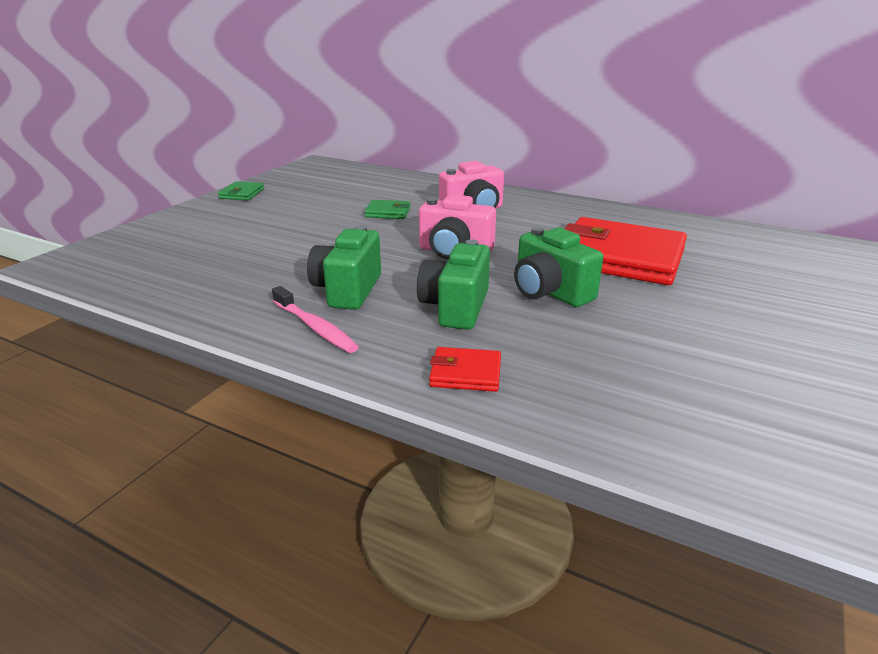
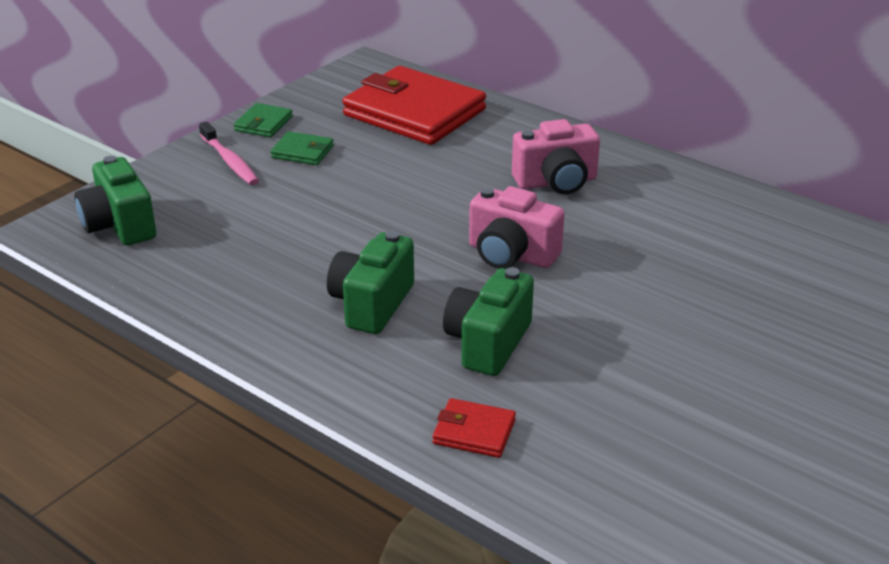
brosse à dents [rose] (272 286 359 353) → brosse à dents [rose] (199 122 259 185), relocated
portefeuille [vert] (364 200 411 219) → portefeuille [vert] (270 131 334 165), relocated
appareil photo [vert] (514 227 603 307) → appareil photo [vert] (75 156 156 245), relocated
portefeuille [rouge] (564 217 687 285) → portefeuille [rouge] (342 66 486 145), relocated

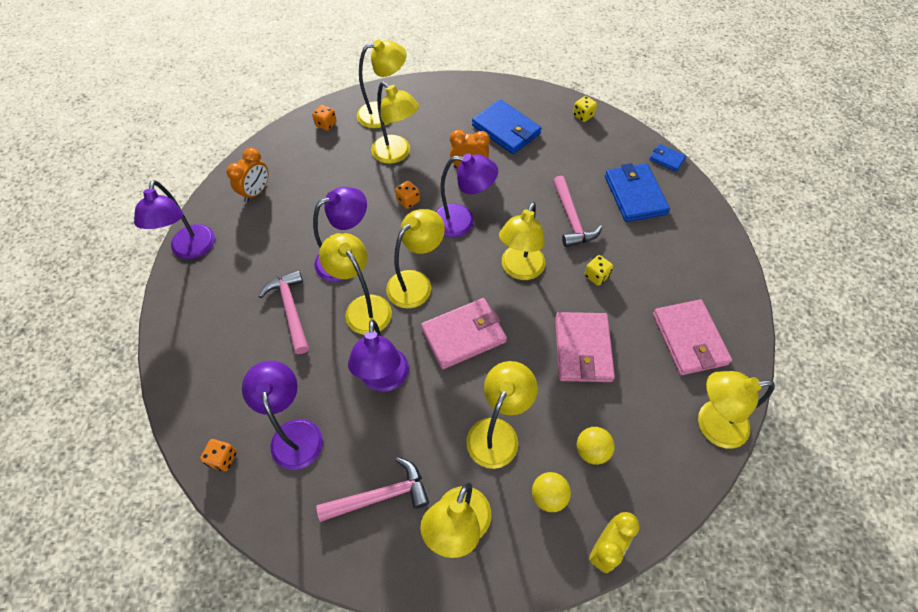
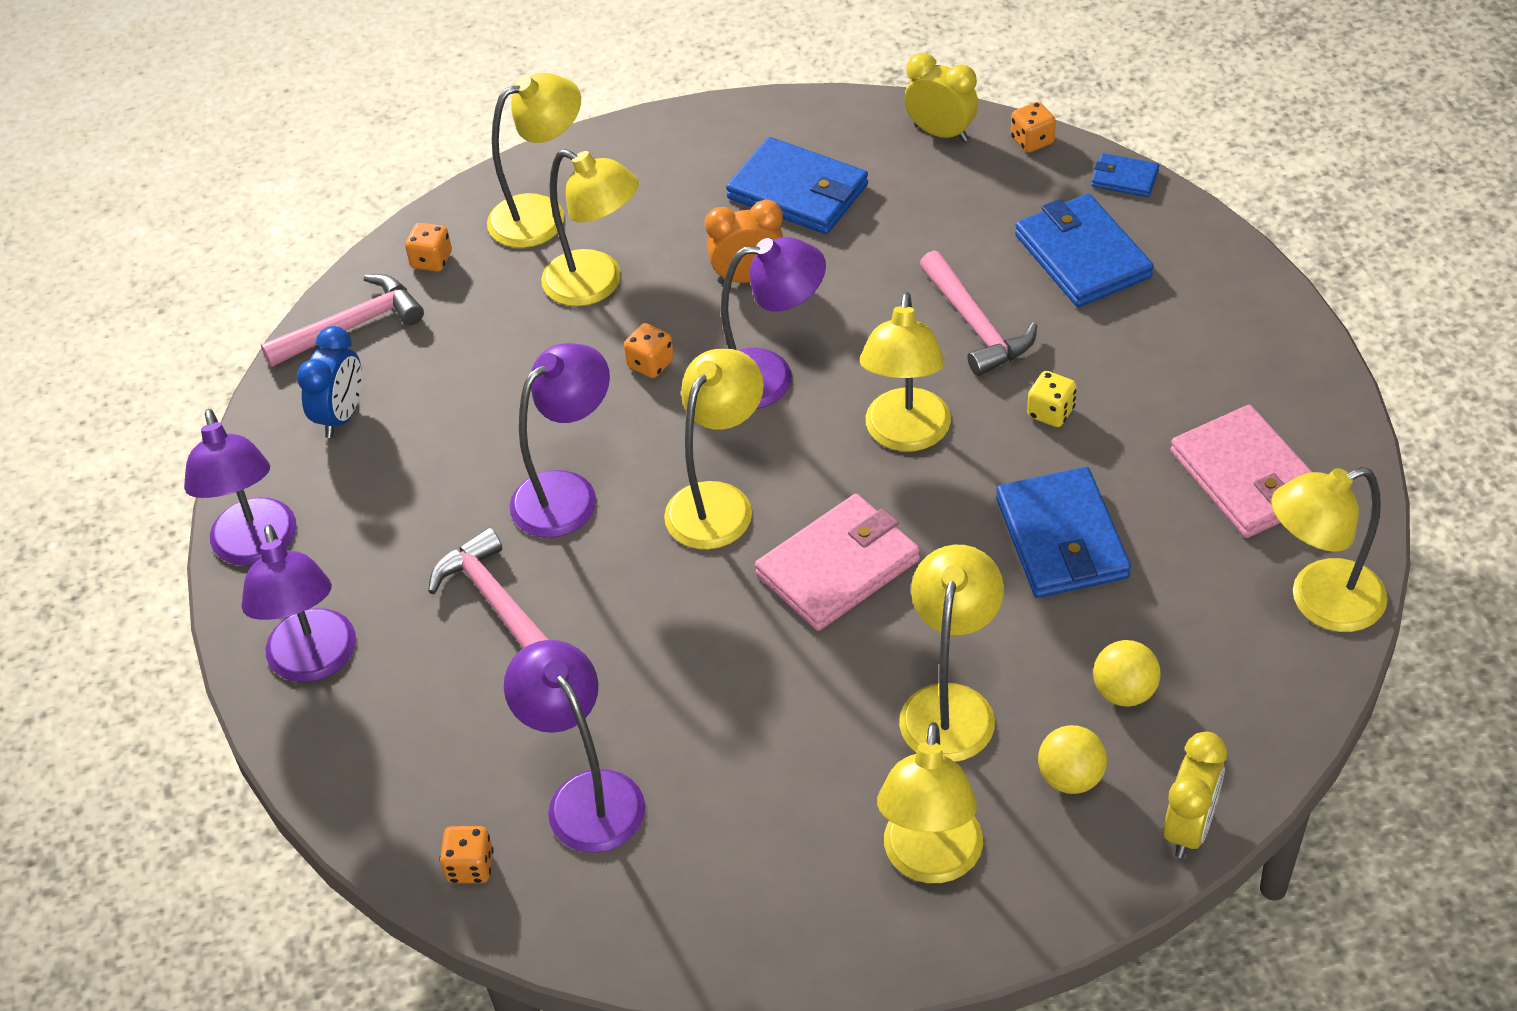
lampe [jaune] (319 233 392 335) → -
- → dé [orange] (1011 102 1056 153)
marteau [rose] (316 457 429 522) → marteau [rose] (261 274 424 367), relocated
lampe [violet] (348 320 409 392) → lampe [violet] (242 524 356 682), relocated
dé [jaune] (573 96 597 122) → réveil [jaune] (904 53 978 142)
réveil [orange] (226 148 269 202) → réveil [bleu] (297 326 362 438)
portefeuille [rose] (555 312 615 382) → portefeuille [bleu] (996 467 1131 598)

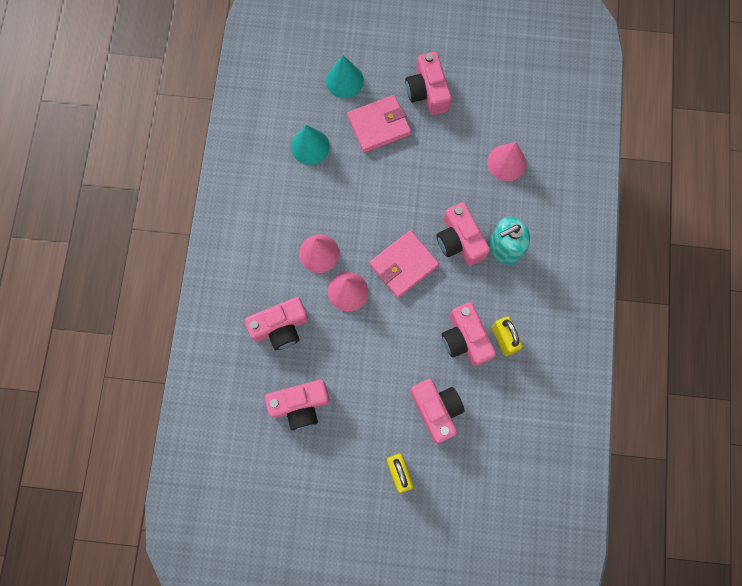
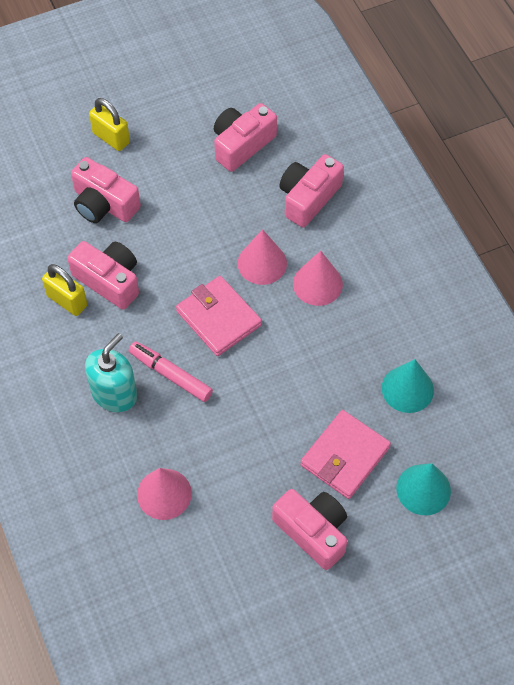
appareil photo [rose] (436 202 490 266) → feutre [rose] (129 341 213 402)
portefeuille [rose] (369 230 439 298) → portefeuille [rose] (176 276 262 356), 60 degrees counterclockwise

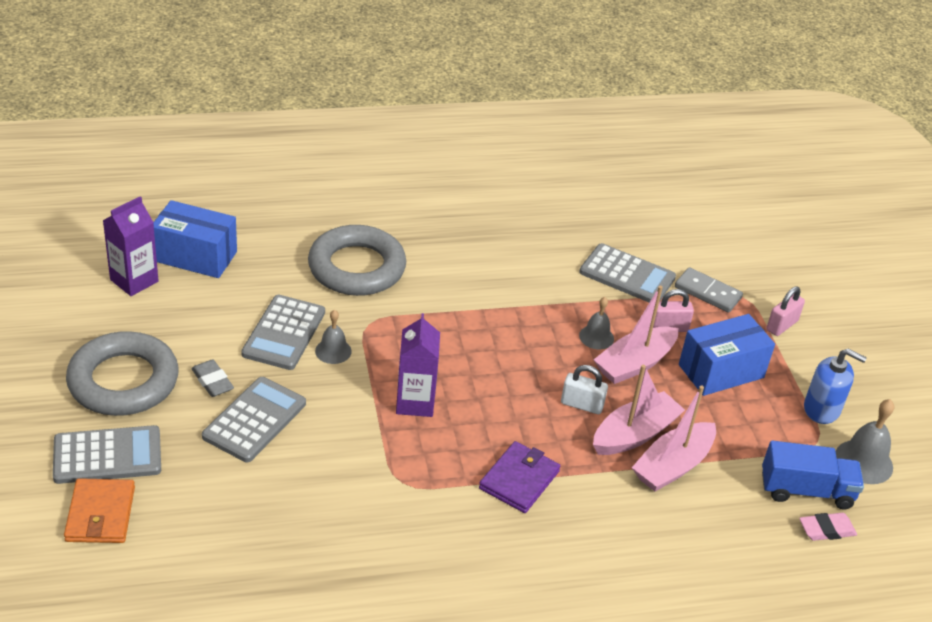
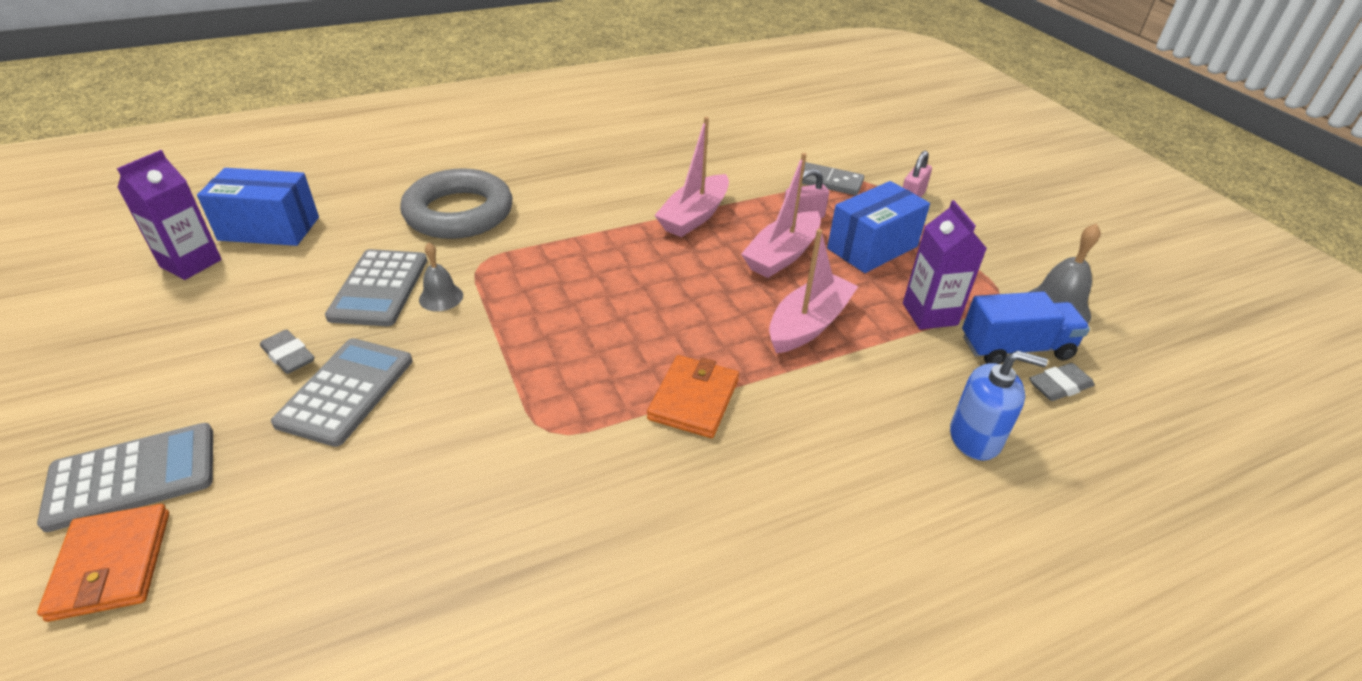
anneau [gris] (66 331 179 416) → -
cadenas [blanc] (561 365 608 414) → -
calculatrice [gris] (579 243 676 303) → -
cloche [gris] (579 297 614 349) → -
brique de lait [violet] (396 313 440 417) → brique de lait [violet] (903 200 987 330), relocated
bateau [rose] (632 386 716 491) → bateau [rose] (654 117 729 237), relocated
distributeur de savon [bleu] (804 349 867 424) → distributeur de savon [bleu] (950 351 1048 461), relocated
portefeuille [violet] (479 441 560 513) → portefeuille [orange] (647 355 739 438)
gomme [rose] (799 513 857 541) → gomme [gris] (1029 363 1095 401)

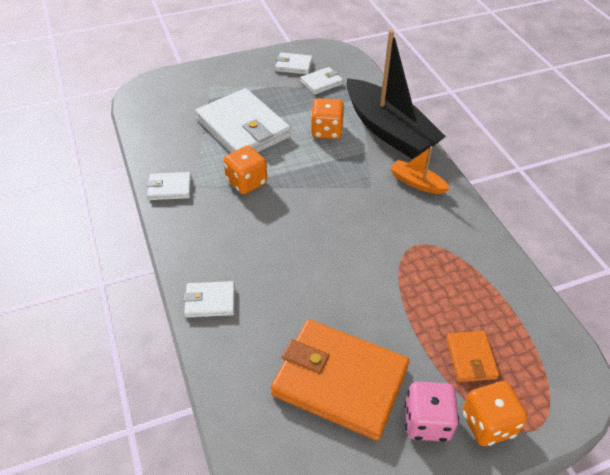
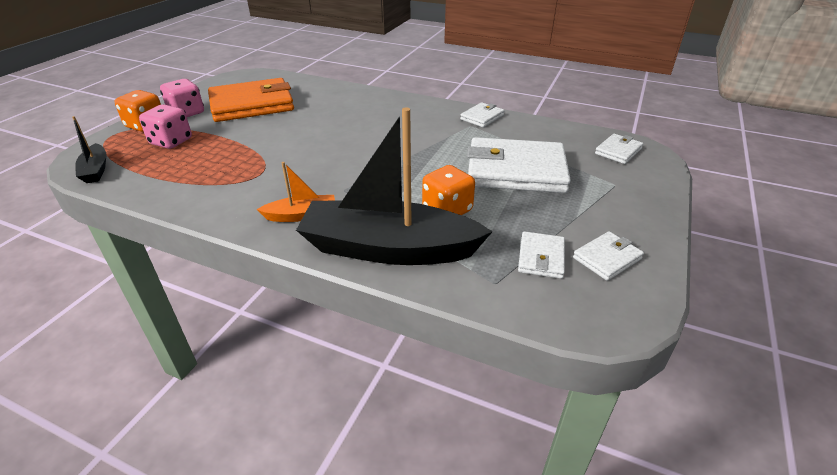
dé [orange] (224 145 267 194) → -
- → bateau [noir] (72 116 106 183)
portefeuille [blanc] (183 281 235 318) → portefeuille [blanc] (595 134 643 164), relocated
portefeuille [orange] (446 331 499 382) → dé [rose] (139 104 192 149)

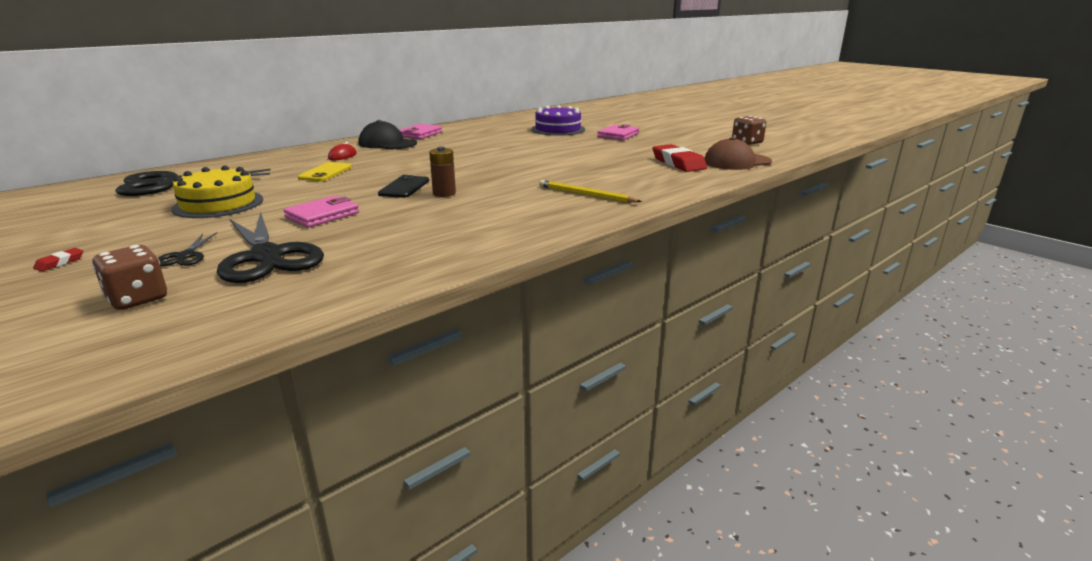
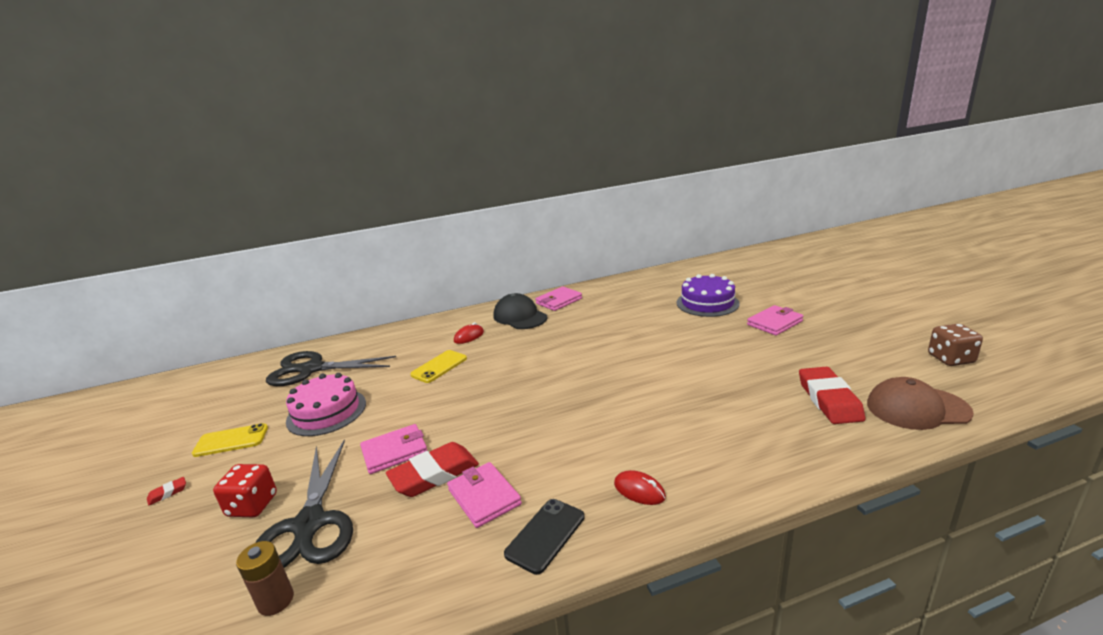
dé [marron] (92 245 167 310) → -
crayon [jaune] (539 180 642 203) → -
- → téléphone [jaune] (192 423 268 457)
- → gomme [rouge] (386 442 479 497)
- → portefeuille [rose] (447 462 522 528)
- → souris [rouge] (614 470 666 505)
téléphone [noir] (378 175 429 198) → téléphone [noir] (504 499 585 575), relocated
pile [marron] (429 146 456 197) → pile [marron] (236 541 294 616), relocated
ciseaux [noir] (158 232 217 266) → dé [rouge] (213 464 277 517)
gâteau [jaune] (171 166 263 218) → gâteau [rose] (286 373 366 436)

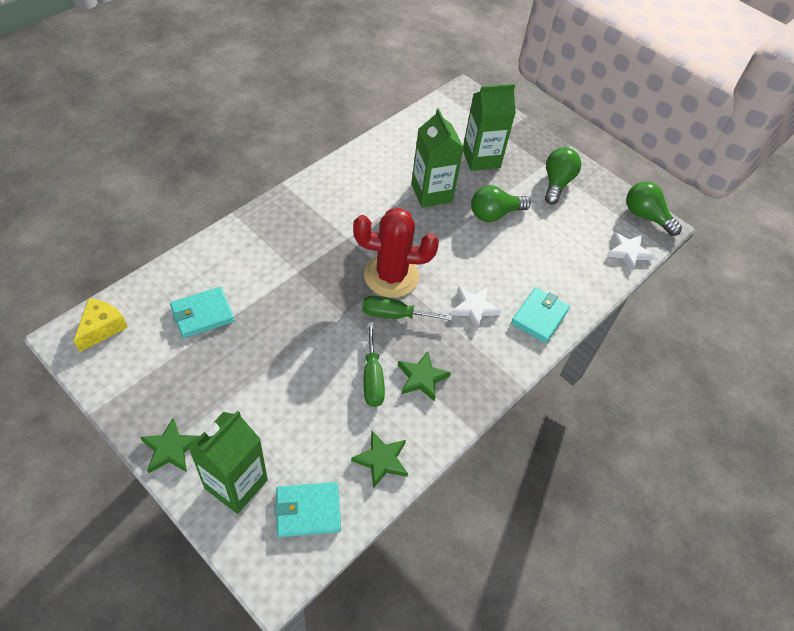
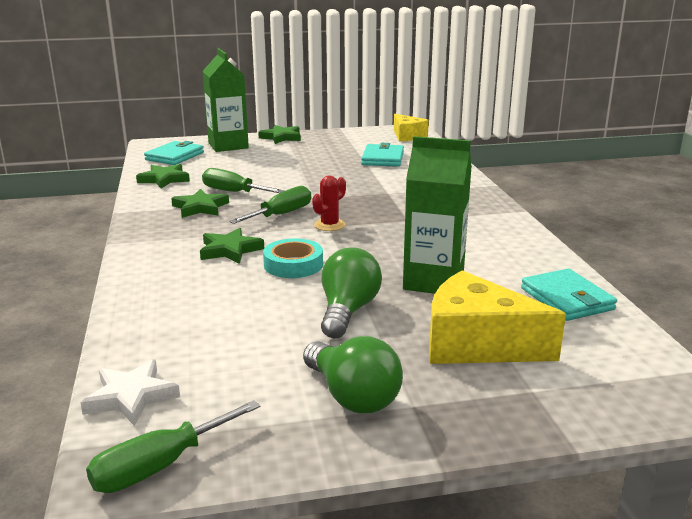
- → ruban adhésif [turquoise] (263 239 323 278)
portefeuille [turquoise] (511 287 570 343) → portefeuille [turquoise] (521 269 617 321), relocated
brique de lait [vert] (463 84 516 171) → fromage [jaune] (429 270 566 364)
ampoule [vert] (626 181 682 236) → tournevis [vert] (86 400 260 493)
étoile [blanc] (451 287 501 330) → étoile [vert] (200 228 264 264)
cactus [rouge] (353 208 439 298) → cactus [rouge] (312 175 346 231), x0.46

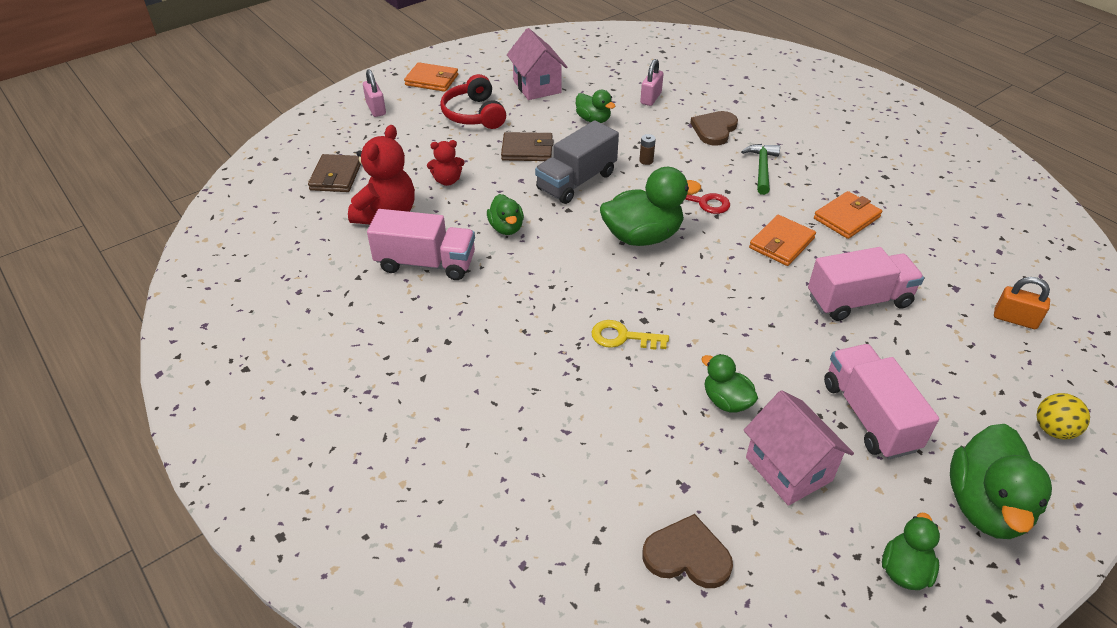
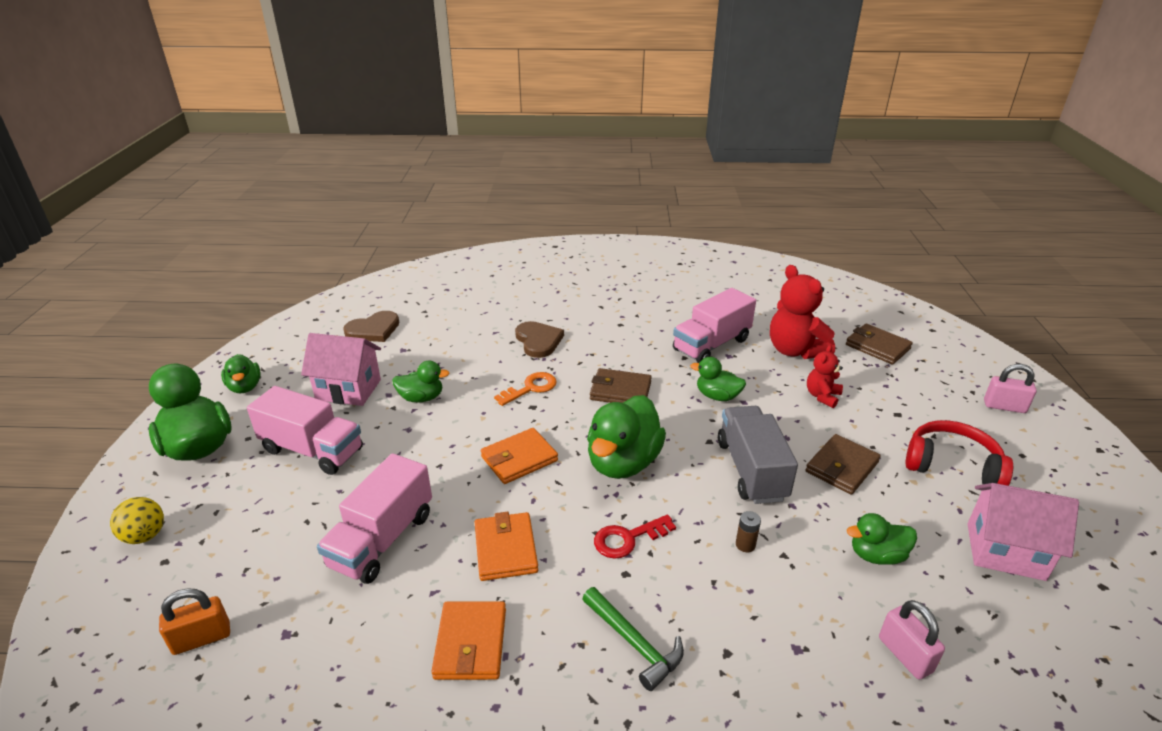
- → portefeuille [marron] (590 368 652 403)
portefeuille [orange] (404 62 458 92) → portefeuille [orange] (481 428 558 484), relocated
cœur [marron] (690 111 738 146) → cœur [marron] (515 321 564 358), relocated
clé [jaune] (591 320 669 350) → clé [orange] (494 372 557 406)

